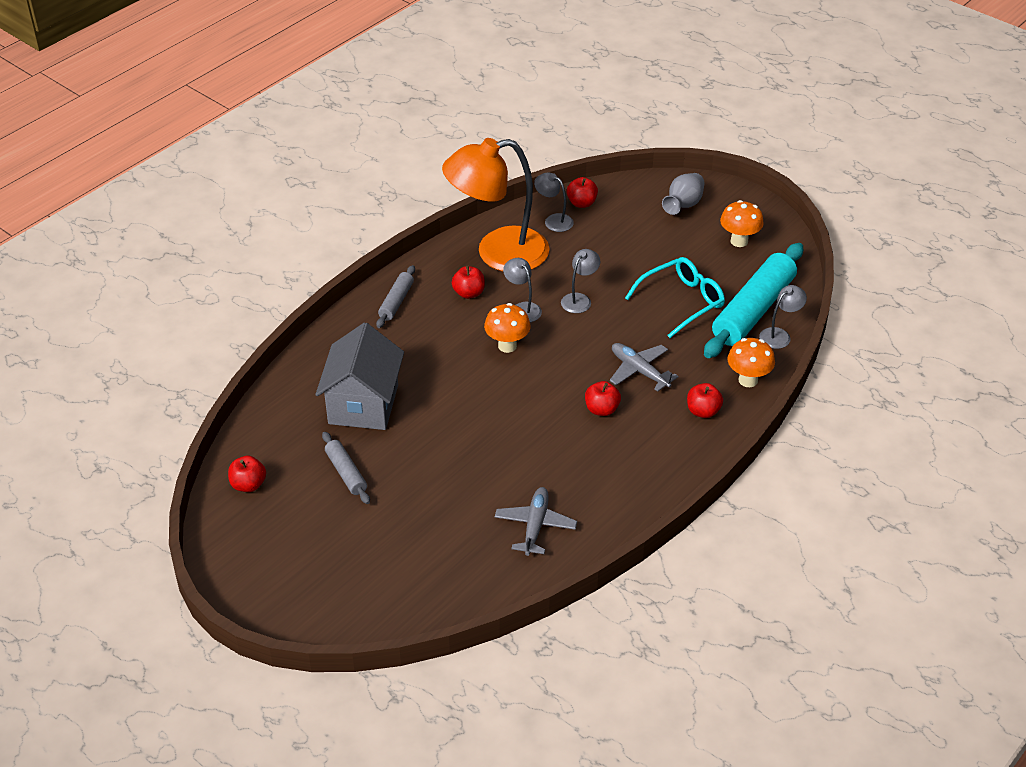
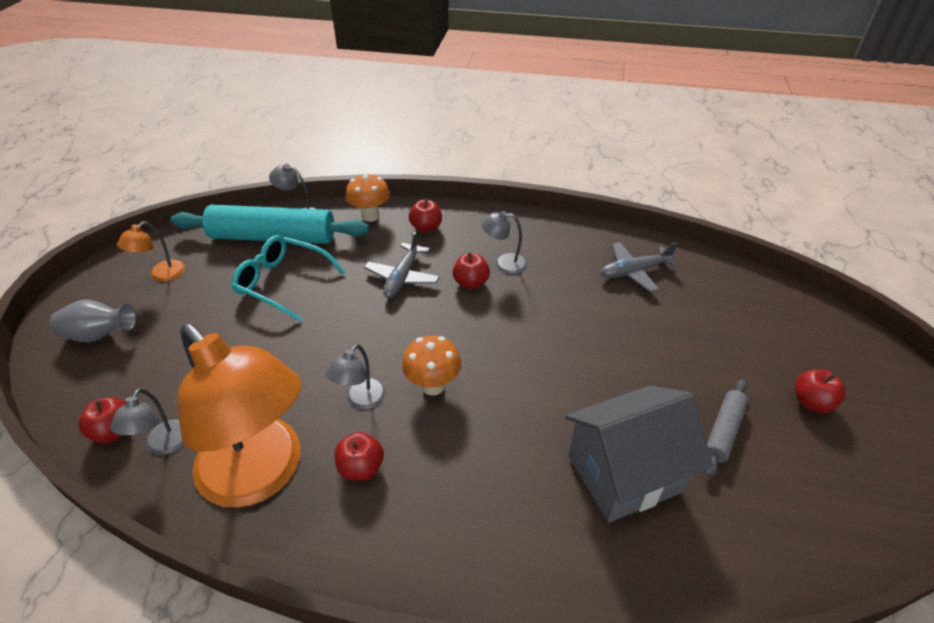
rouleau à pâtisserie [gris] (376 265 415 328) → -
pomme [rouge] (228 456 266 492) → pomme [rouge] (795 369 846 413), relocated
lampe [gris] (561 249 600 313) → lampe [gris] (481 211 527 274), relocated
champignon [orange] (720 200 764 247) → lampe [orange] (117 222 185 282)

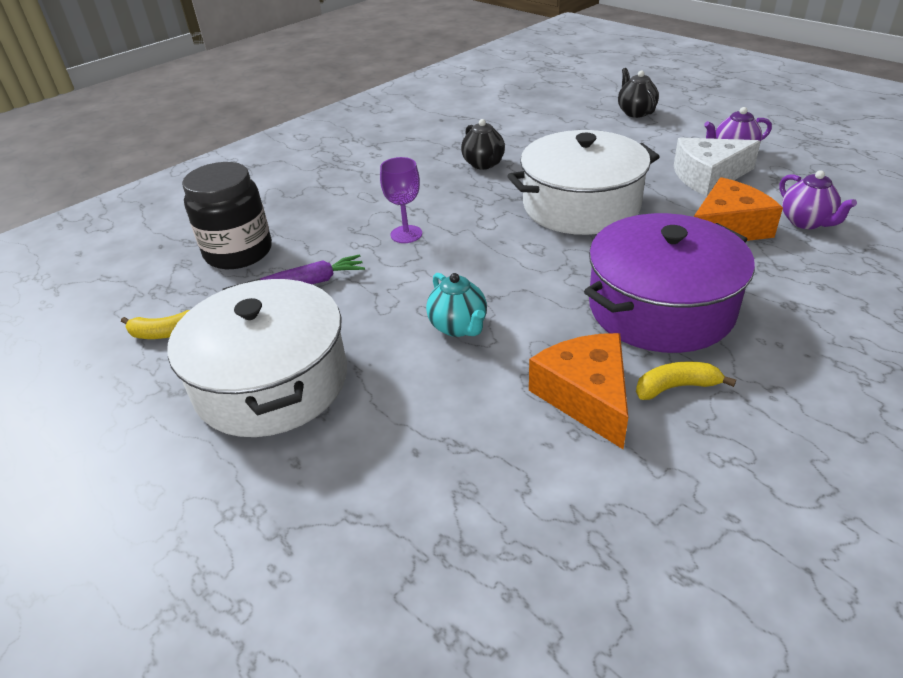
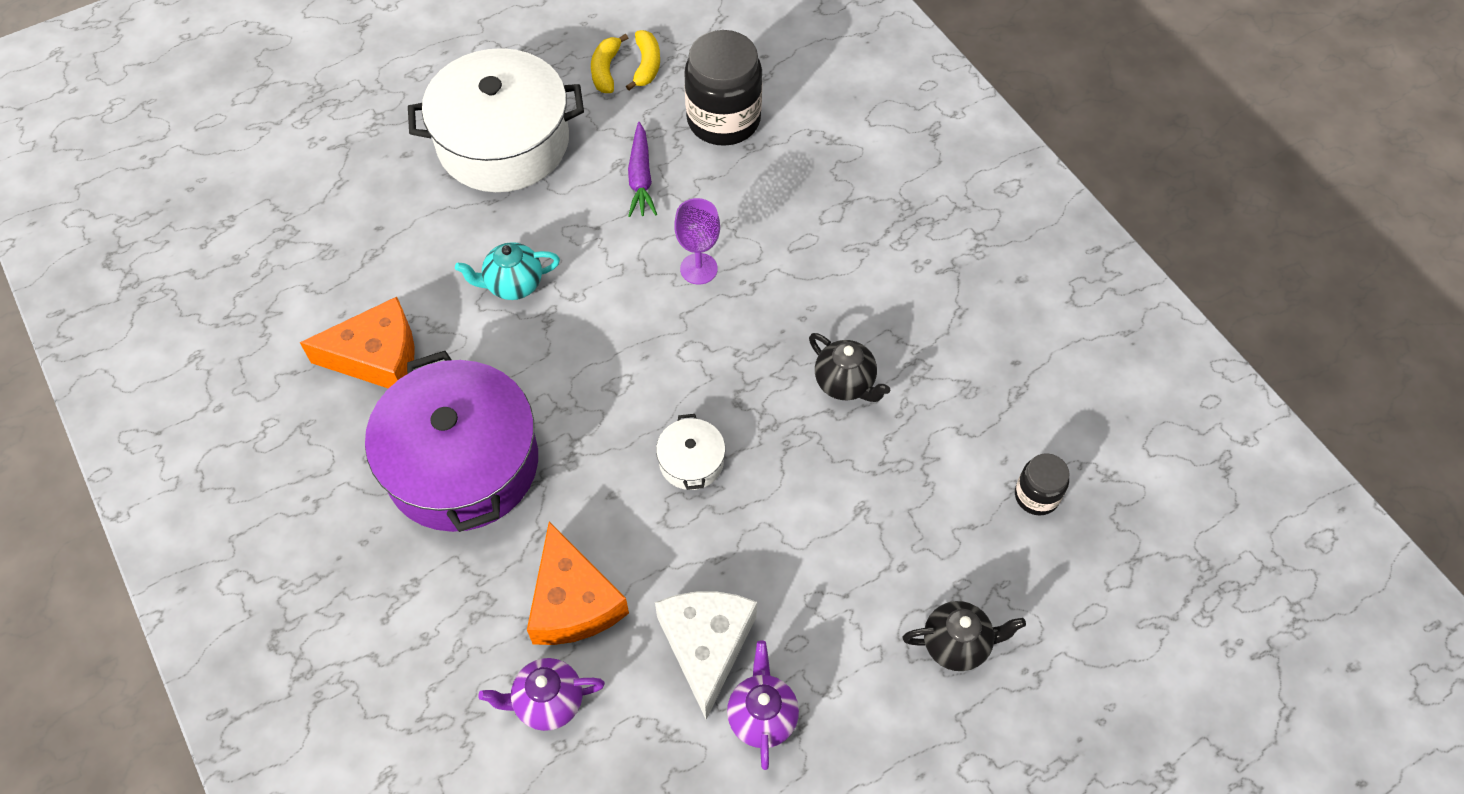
- → bocal [noir] (1015 453 1070 515)
banane [jaune] (636 361 736 400) → banane [jaune] (626 30 660 90), relocated
théière [noir] (461 119 505 169) → théière [noir] (809 333 890 402), 120 degrees counterclockwise
marmite [blanc] (507 130 660 235) → marmite [blanc] (656 414 725 490), x0.42

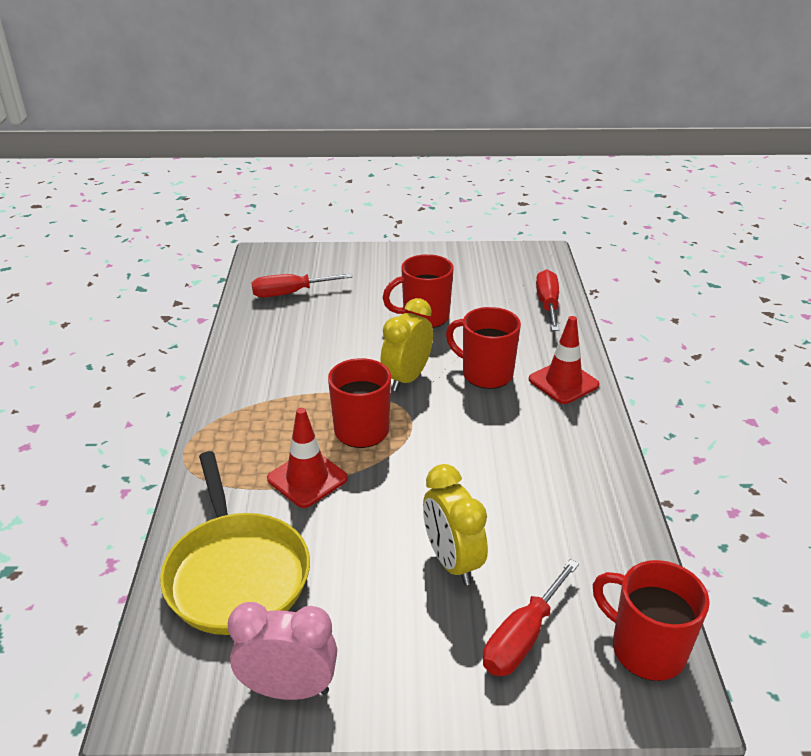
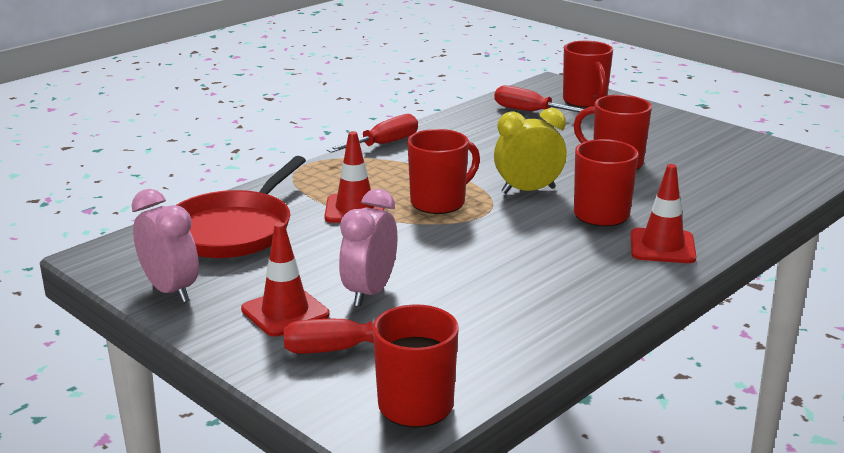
- → cône de chantier [rouge] (241 222 330 337)
- → tasse [rouge] (563 41 613 108)
tournevis [rouge] (536 269 559 331) → tournevis [rouge] (326 114 418 153), relocated
poêle [jaune] (160 451 310 635) → poêle [rouge] (177 156 306 258)
réveil [jaune] (423 464 488 585) → réveil [rose] (339 189 397 307)

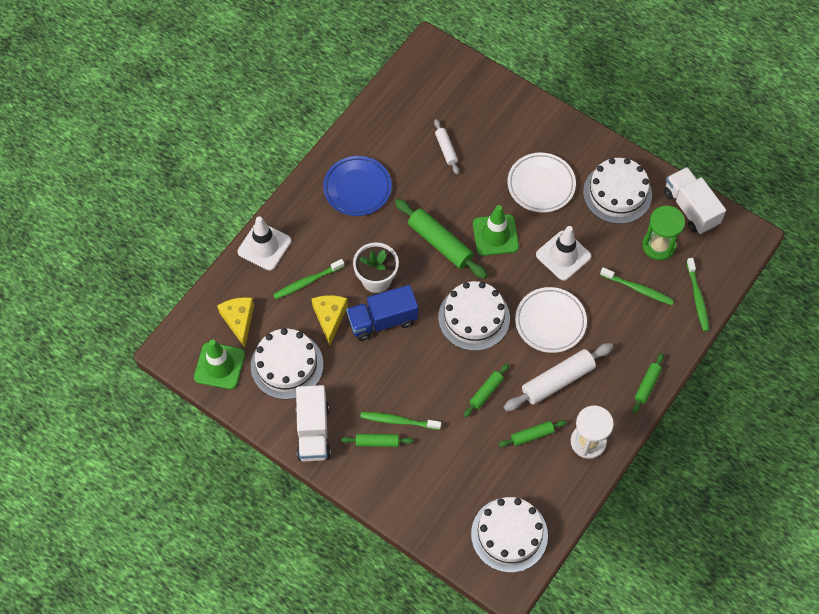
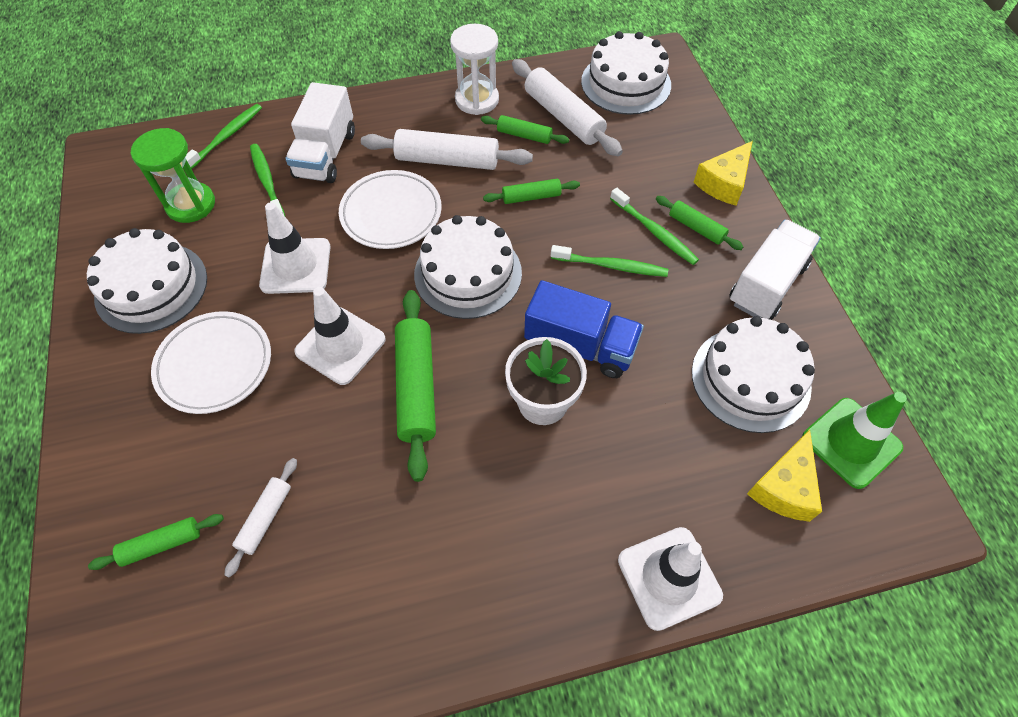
assiette [bleu] (323 156 392 216) → -
- → rouleau à pâtisserie [blanc] (512 59 623 156)
brosse à dents [vert] (273 259 345 299) → brosse à dents [vert] (551 245 668 277), relocated
fromage [jaune] (312 295 348 346) → fromage [jaune] (694 141 753 205), relocated
rouleau à pâtisserie [vert] (632 353 664 414) → rouleau à pâtisserie [vert] (88 514 224 570), relocated
camion [blanc] (664 167 726 234) → camion [blanc] (285 82 355 183), relocated
cône de chantier [vert] (473 205 519 256) → cône de chantier [blanc] (294 287 386 385)

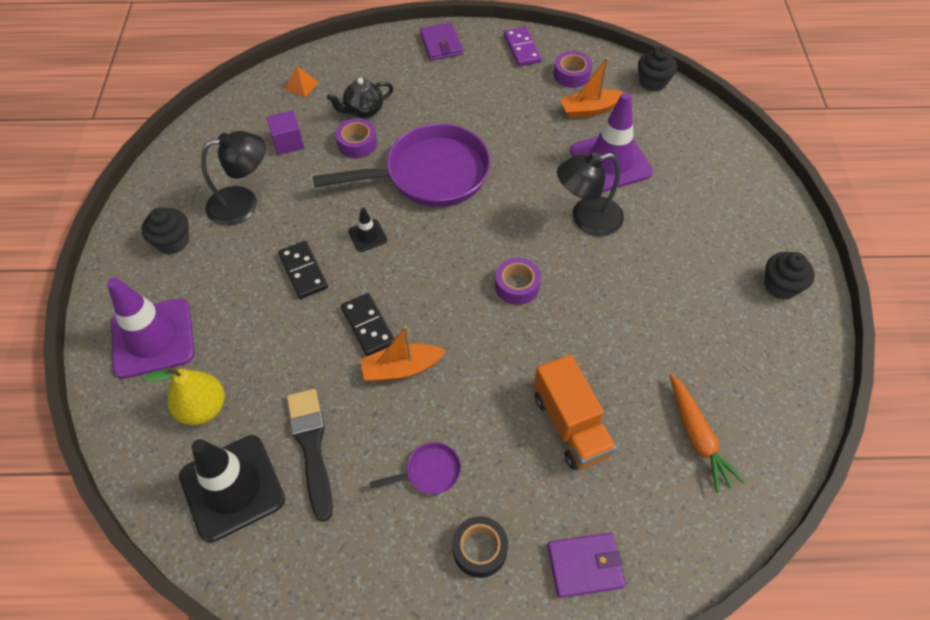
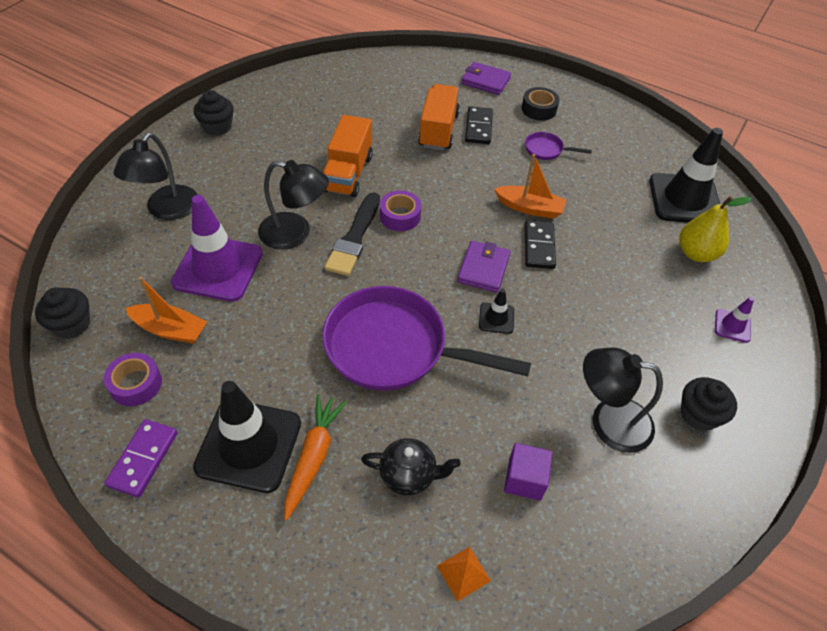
ruban adhésif [violet] (336 118 377 158) → -
- → lampe [noir] (113 133 198 220)
- → cône de chantier [noir] (193 381 301 493)
- → camion [orange] (323 115 373 197)
domino [noir] (278 241 328 299) → domino [noir] (465 106 493 144), relocated
pinceau [noir] (287 389 333 522) → pinceau [noir] (324 192 380 276), relocated
portefeuille [violet] (420 23 463 61) → portefeuille [violet] (457 241 510 293), relocated
carotte [orange] (670 374 745 493) → carotte [orange] (284 394 347 521), relocated
cône de chantier [violet] (107 277 195 379) → cône de chantier [violet] (715 297 754 343), x0.45

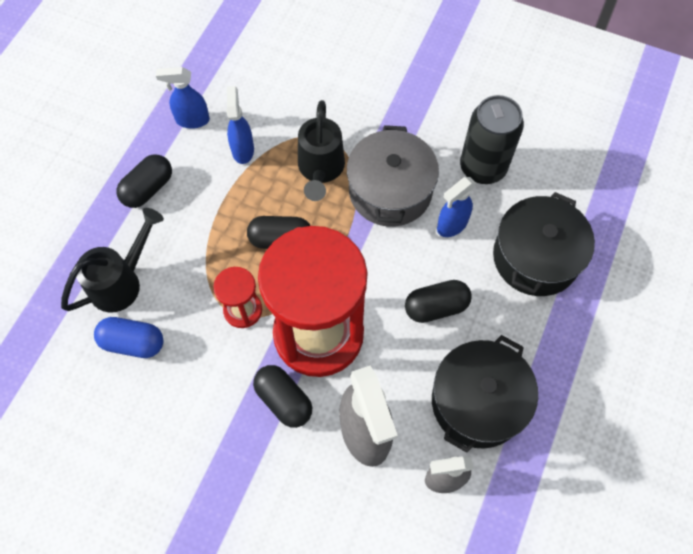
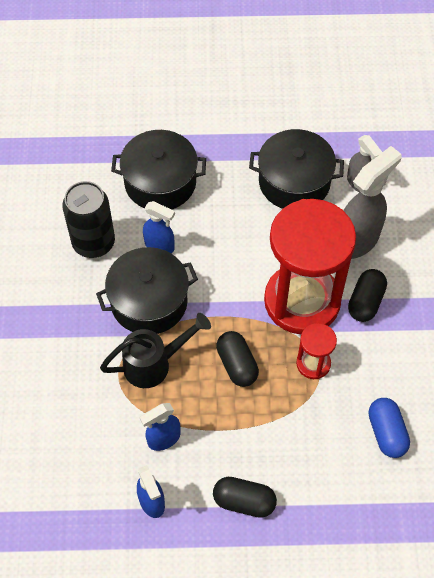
arrosoir [noir] (61 208 164 312) → -
gélule [noir] (405 280 472 323) → -
marmite [gris] (347 125 439 227) → marmite [noir] (96 247 198 334)

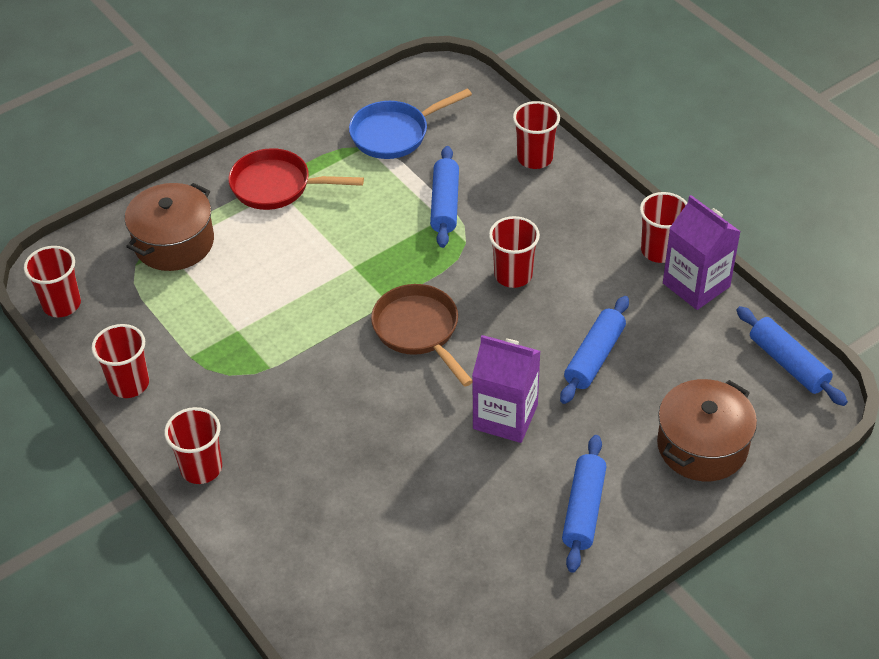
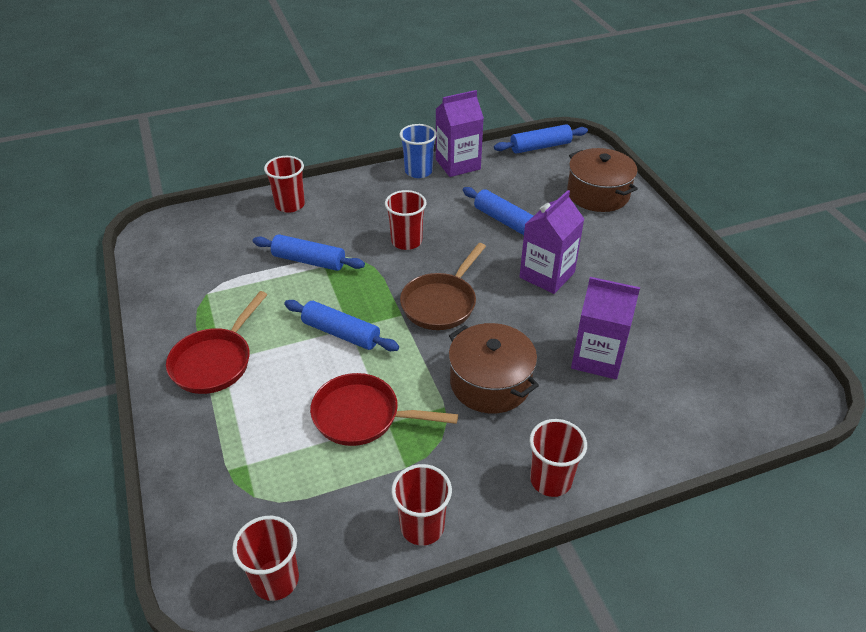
poêle [bleu] (349 88 472 159) → -
- → poêle [rouge] (310 373 458 446)
- → brique de lait [violet] (571 277 640 379)
marmite [marron] (125 183 214 271) → marmite [marron] (449 323 539 413), relocated
rouleau à pâtisserie [bleu] (562 435 607 573) → rouleau à pâtisserie [bleu] (284 300 399 351), relocated
gobelet [rouge] (640 192 687 263) → gobelet [bleu] (400 124 437 178)
poêle [marron] (371 284 473 387) → poêle [marron] (400 243 486 330), 45 degrees counterclockwise

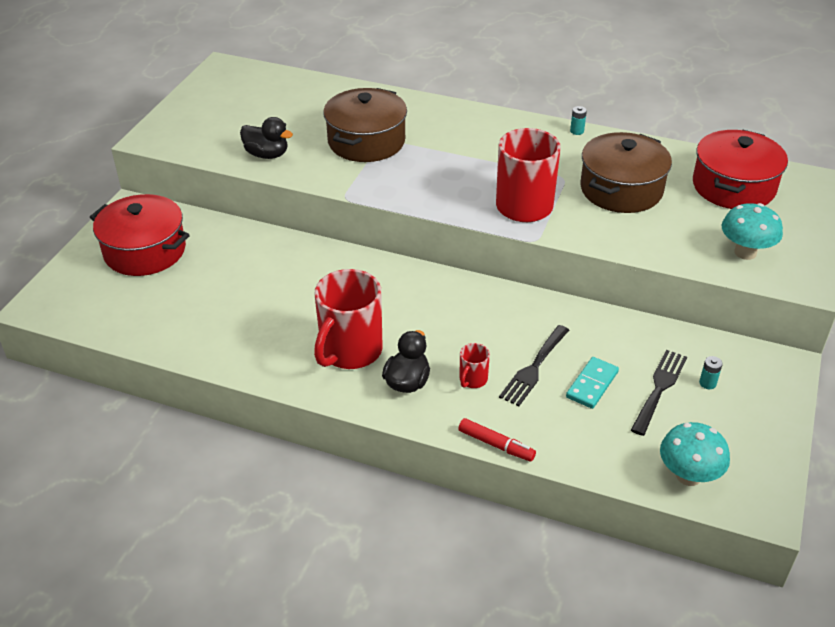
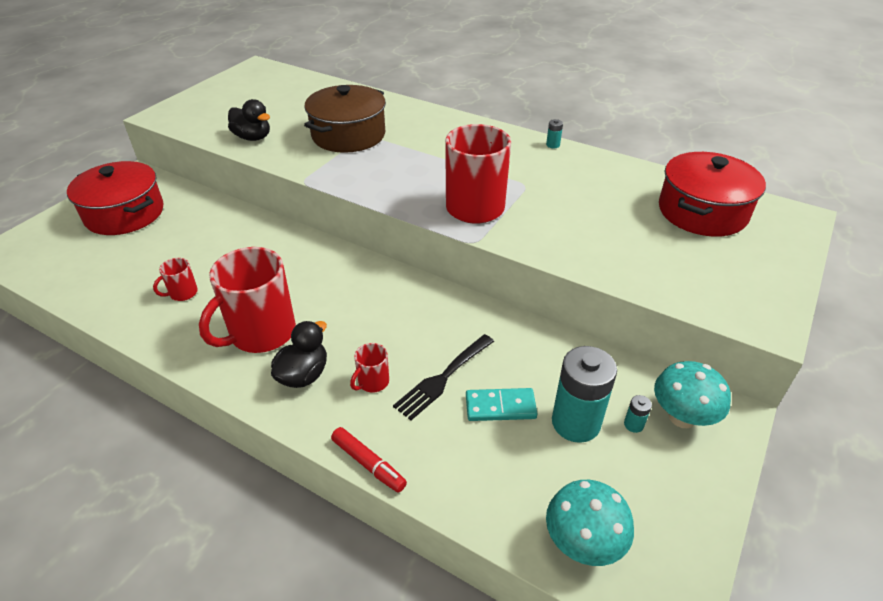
marmite [marron] (580 132 672 213) → -
- → tasse [rouge] (153 258 198 301)
champignon [turquoise] (722 203 783 260) → champignon [turquoise] (654 361 731 428), relocated
fourchette [noir] (631 350 687 436) → pile [turquoise] (552 346 617 443)
domino [turquoise] (566 357 619 409) → domino [turquoise] (466 388 538 421), 45 degrees clockwise

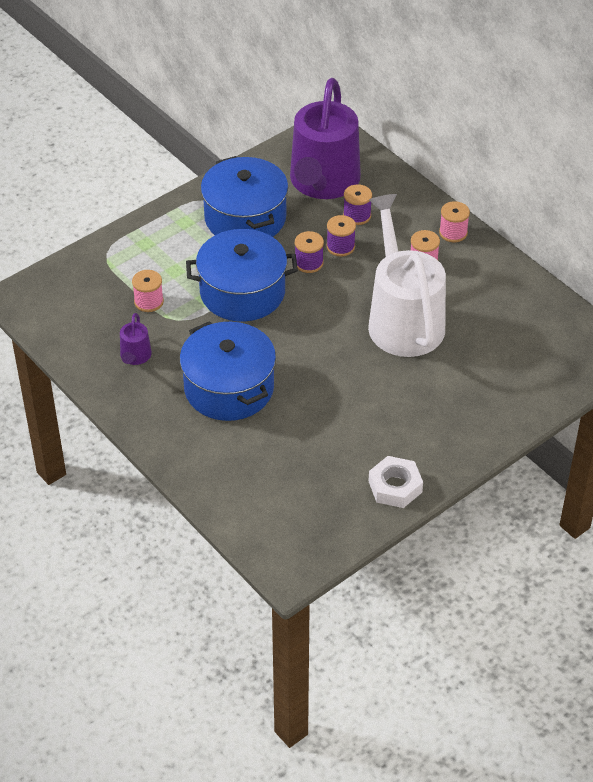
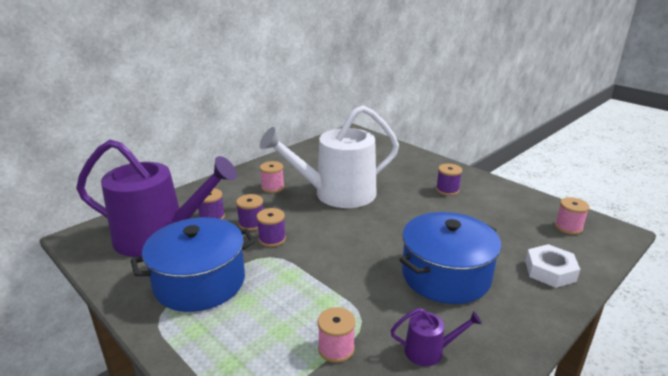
marmite [bleu] (186 229 298 322) → -
- → bobine [violet] (436 164 462 196)
écrou [blanc] (368 456 423 508) → écrou [blanc] (525 244 580 288), relocated
bobine [rose] (439 201 470 242) → bobine [rose] (555 197 590 235), relocated

